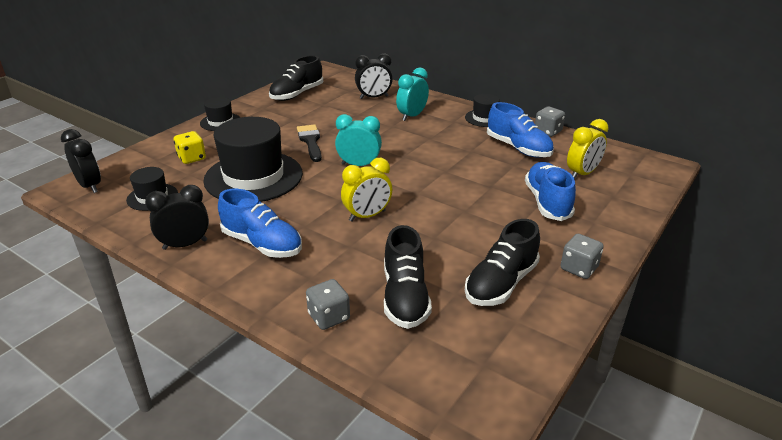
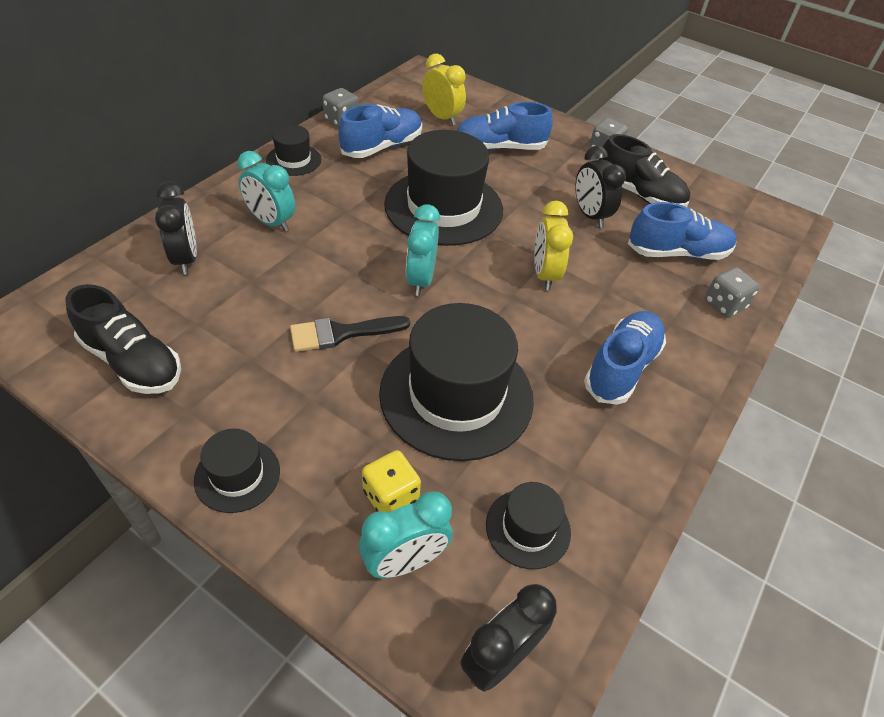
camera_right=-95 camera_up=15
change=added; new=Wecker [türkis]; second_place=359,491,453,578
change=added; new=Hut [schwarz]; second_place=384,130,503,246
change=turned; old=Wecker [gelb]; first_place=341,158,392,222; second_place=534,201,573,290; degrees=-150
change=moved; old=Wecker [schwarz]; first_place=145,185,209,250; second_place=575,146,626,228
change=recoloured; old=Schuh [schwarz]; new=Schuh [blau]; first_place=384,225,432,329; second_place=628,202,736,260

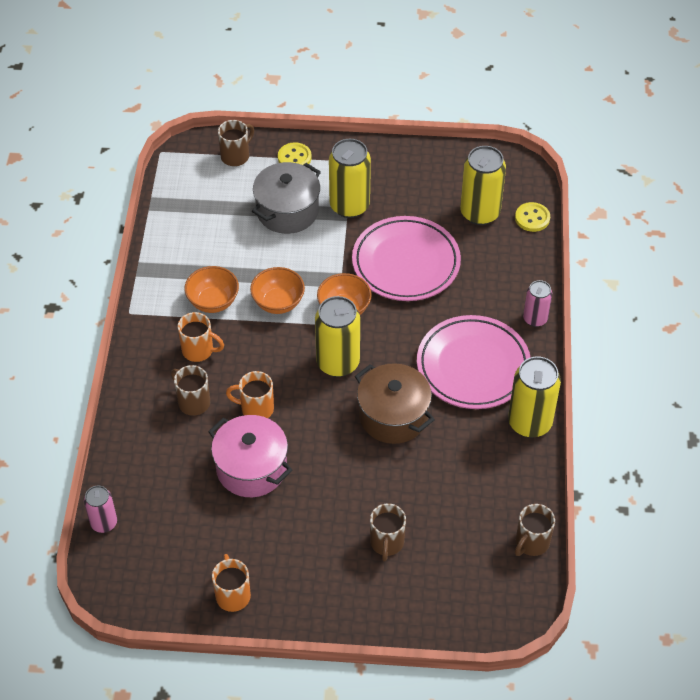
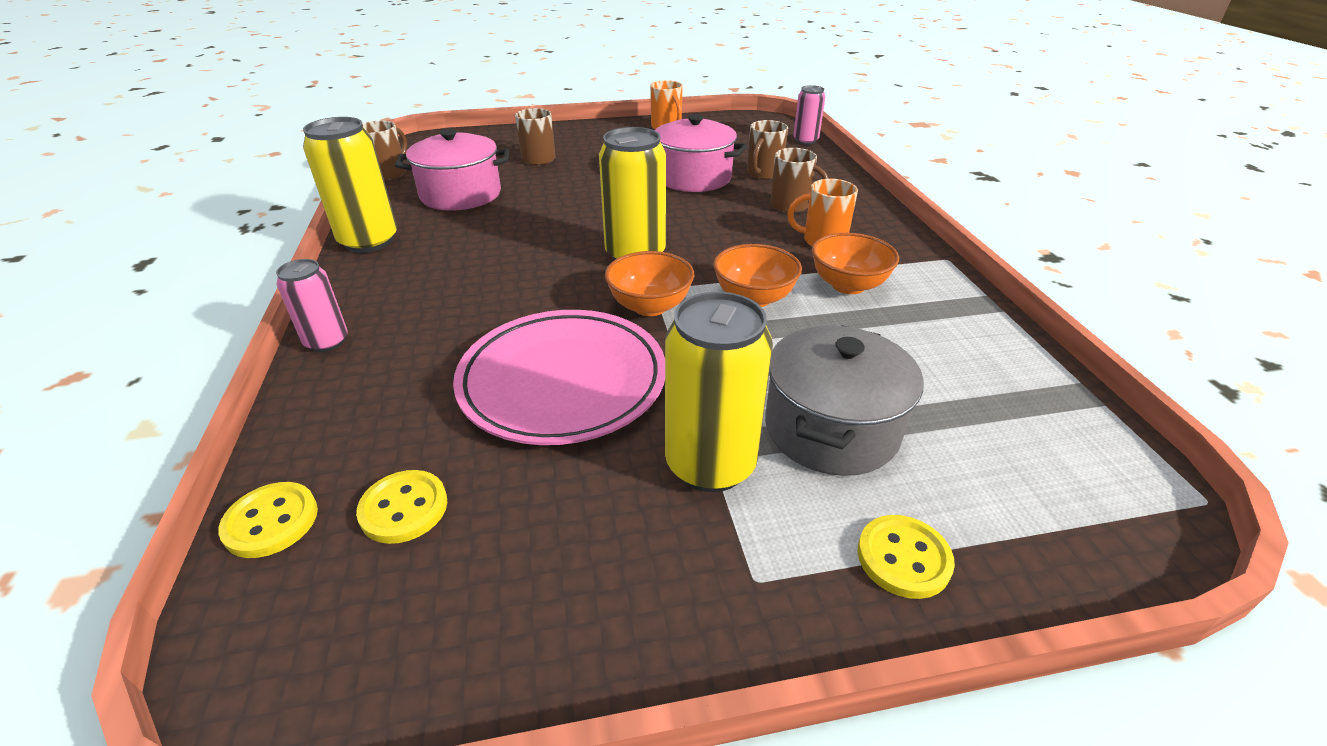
camera_right=165 camera_up=-15
change=replaced; old=Dose [gelb]; new=Knopf [gelb]; first_place=460,146,506,225; second_place=356,470,447,544
change=added; new=Kochtopf [rosa]; second_place=395,129,509,211
change=moved; old=Tasse [braun]; first_place=218,120,254,166; second_place=747,120,788,180
change=removed; old=Tasse [orange]; first_place=226,371,274,418
change=removed; old=Kochtopf [braun]; first_place=355,363,435,444
change=removed; old=Teller [rosa]; first_place=417,315,531,409

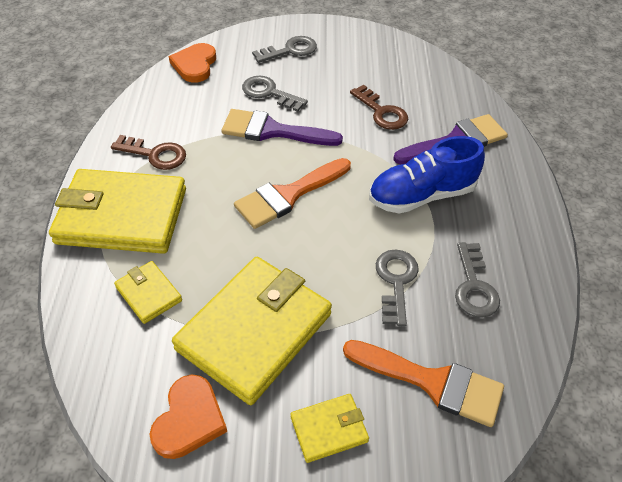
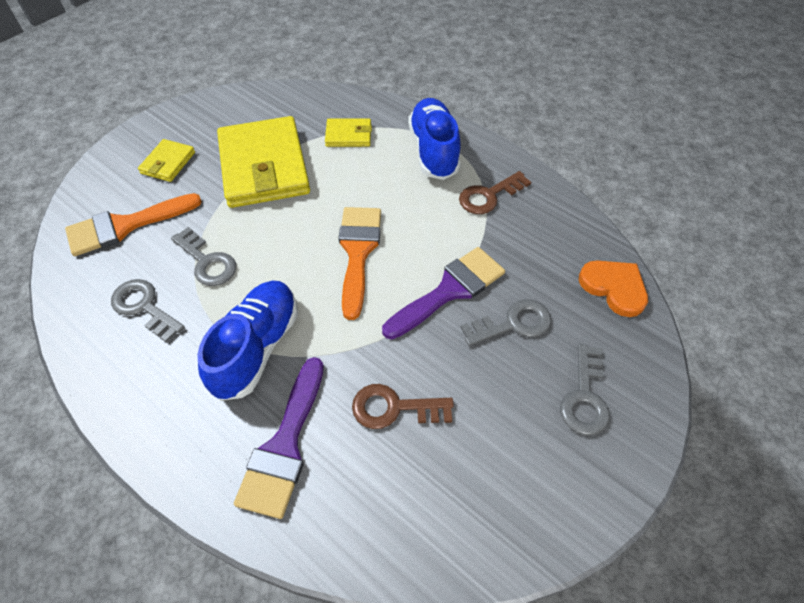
camera_right=130 camera_up=5
change=replaced; old=Geldbörse [gelb]; new=Schuh [blau]; first_place=49,169,186,254; second_place=408,98,461,180
change=removed; old=Herz [orange]; first_place=150,374,227,459

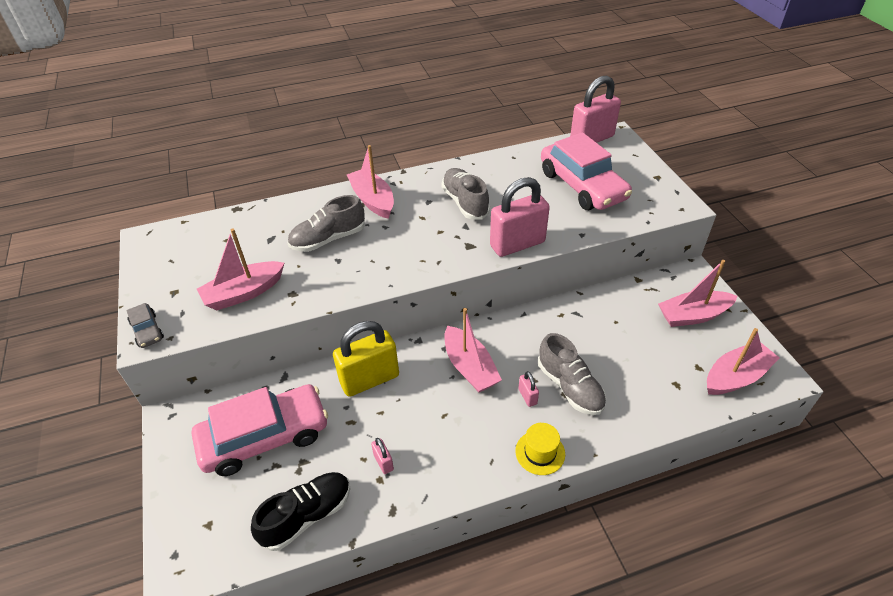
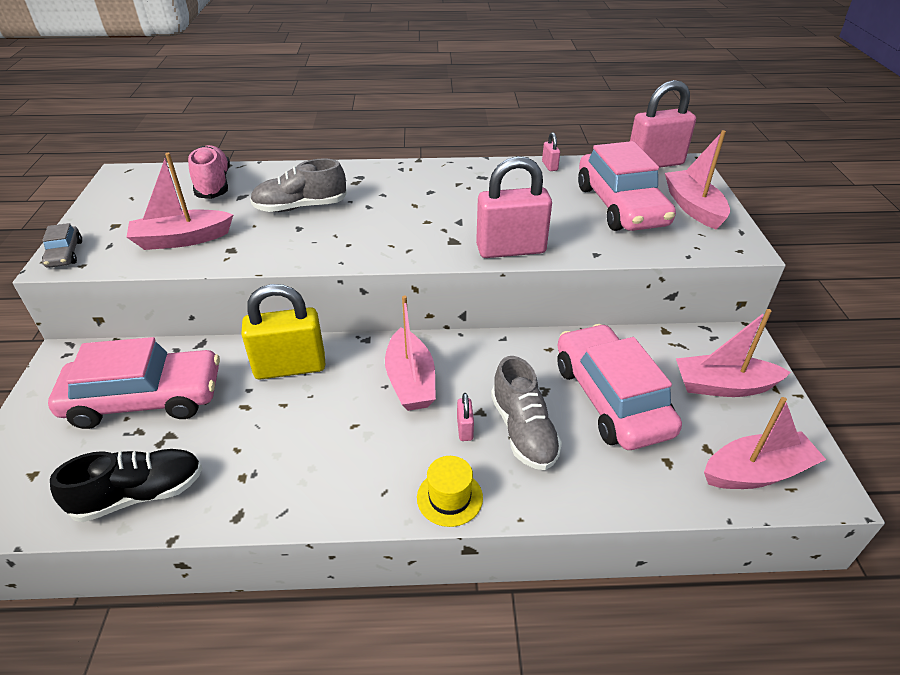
camera_right=15 camera_up=-5
change=added; new=Schuh [rosa]; second_place=188,145,230,199
change=moved; old=Vorhängeschloss [rosa]; first_place=371,438,394,474; second_place=542,132,560,171
change=added; new=Auto [rosa]; second_place=557,324,682,450
change=moved; old=Boot [rosa]; first_place=347,145,394,219; second_place=665,130,730,230
change=removed; old=Schuh [grau]; first_place=441,168,490,220

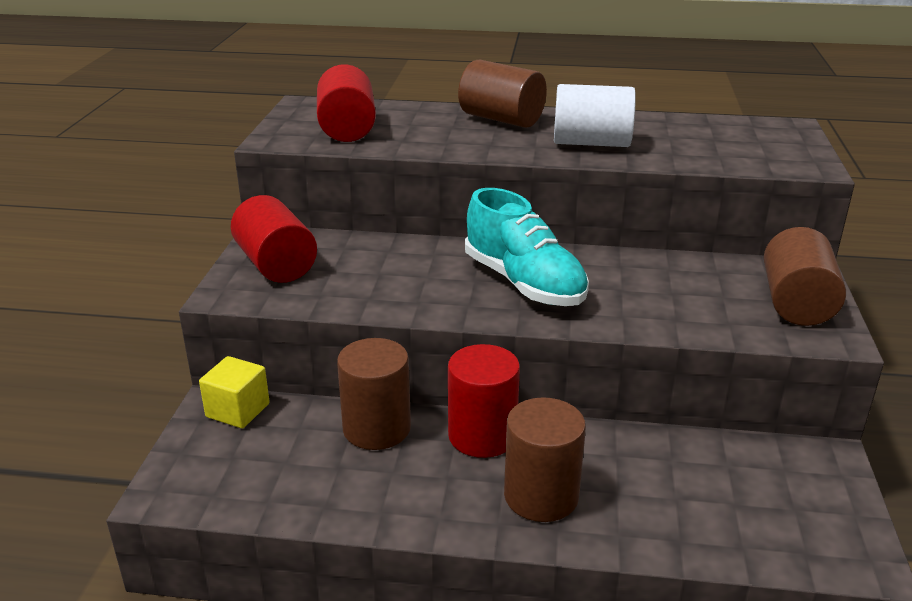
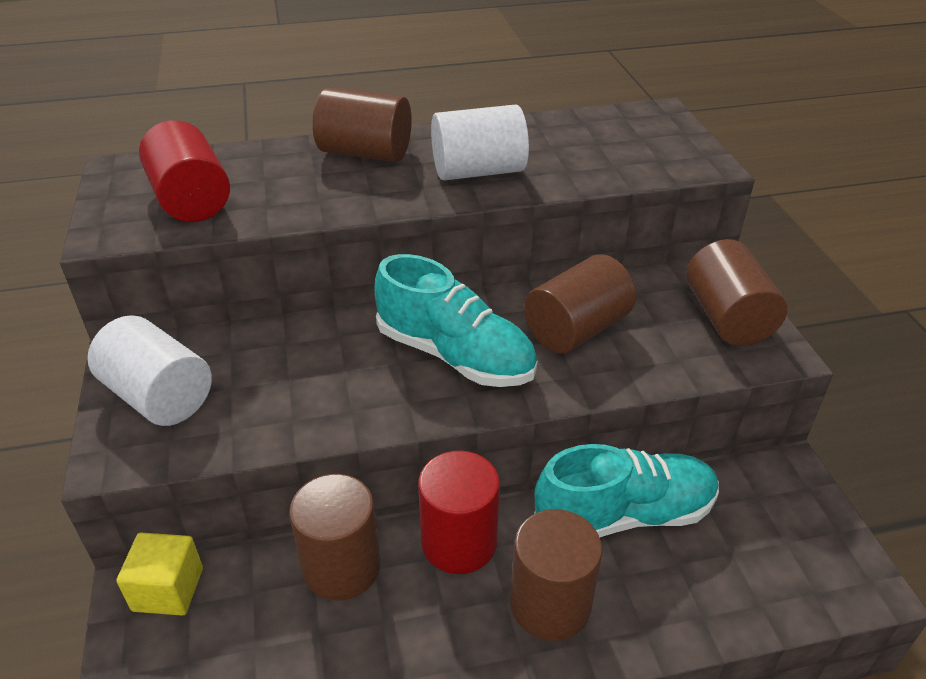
camera_right=-20 camera_up=10
change=recoloured; old=Vollzylinder [rot]; new=Vollzylinder [weiß]; first_place=231,195,317,283; second_place=87,315,212,426
change=added; new=Vollzylinder [braun]; second_place=524,254,636,354
change=added; new=Schuh [türkis]; second_place=534,444,719,537

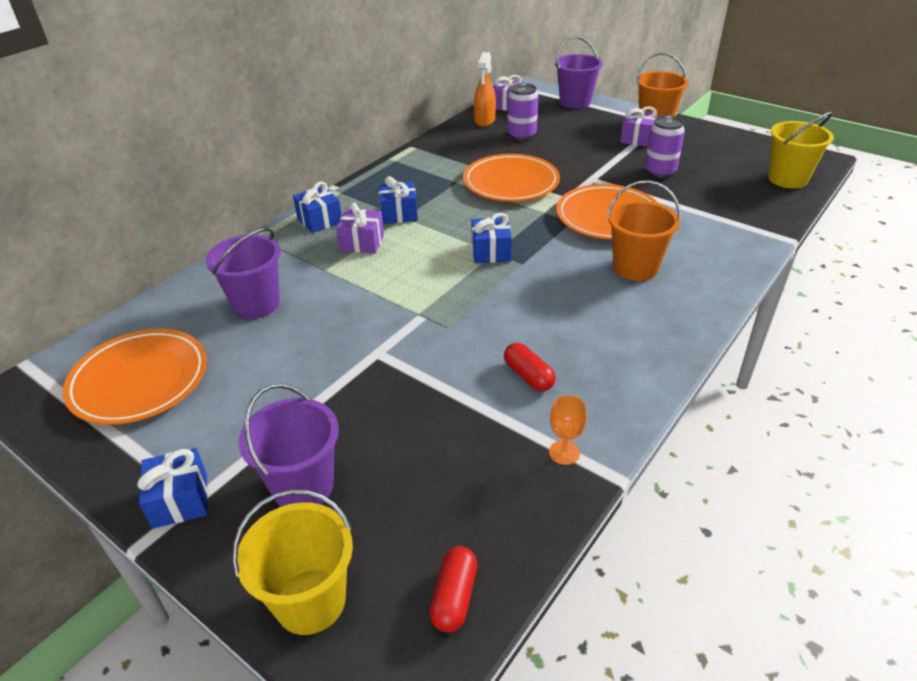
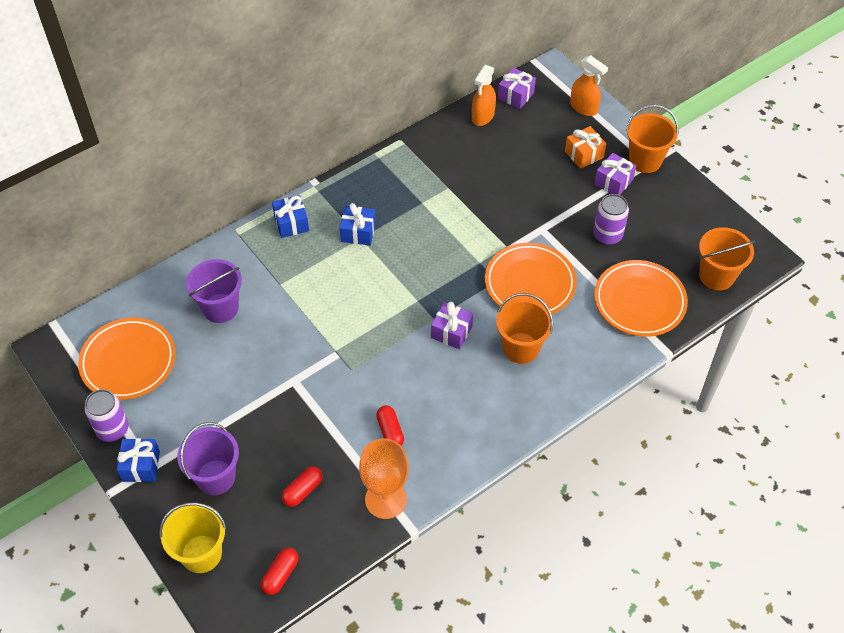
camera_right=15 camera_up=15
change=moved; old=Dose [lila]; first_place=507,83,538,141; second_place=85,389,129,442
change=added; new=Kapsel [rot]; second_place=282,466,322,507
change=resized; old=Kelch [orange]; first_place=549,395,587,465; second_place=359,438,409,519; factor=2.02
change=moved; old=Geschenk [lila]; first_place=336,202,384,254; second_place=431,302,473,349
change=added; new=Geschenk [orange]; second_place=565,126,606,169
change=replaced; old=Eimer [lila]; new=Sprühflasche [orange]; first_place=555,36,603,109; second_place=570,55,608,116
change=moved; old=Teller [orange]; first_place=463,154,560,201; second_place=594,260,688,337
change=recoloured; old=Eimer [gelb]; new=Eimer [orange]; first_place=768,112,834,189; second_place=699,227,755,291
change=removed; old=Geschenk [blau]; first_place=472,213,512,263

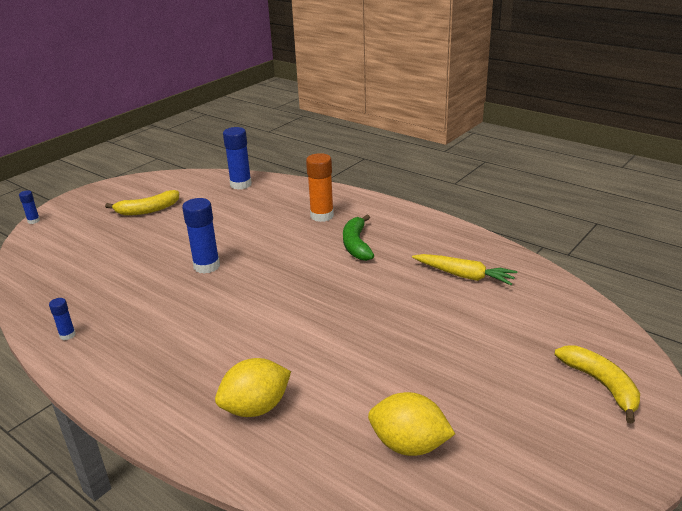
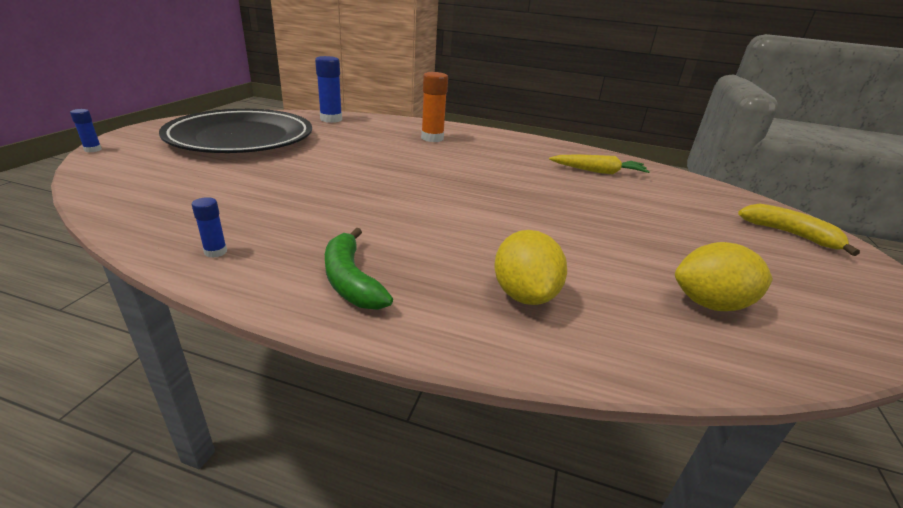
camera_right=-25 camera_up=0
change=replaced; old=Banane [gelb]; new=Teller [schwarz]; first_place=105,190,179,216; second_place=159,109,312,153
change=moved; old=Banane [grün]; first_place=343,215,374,261; second_place=325,228,393,310
change=turned; old=Zitrone [gelb]; first_place=215,358,291,417; second_place=494,230,567,305; degrees=-45
change=removed; old=Klebestift [blau]; first_place=182,198,220,274

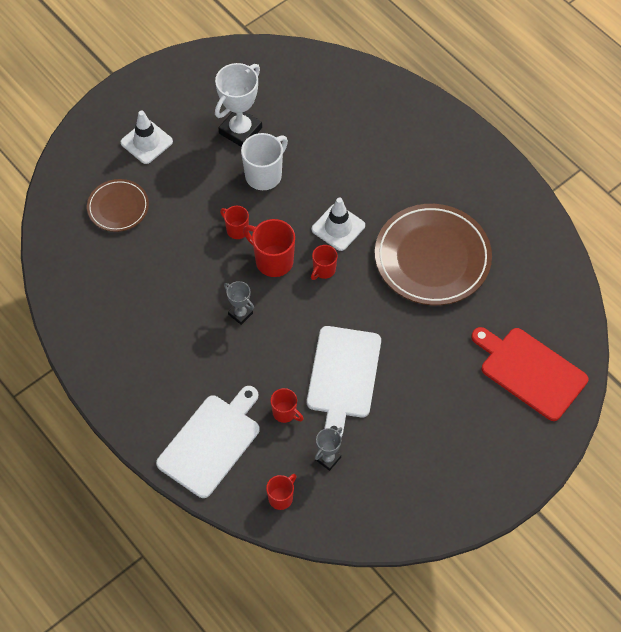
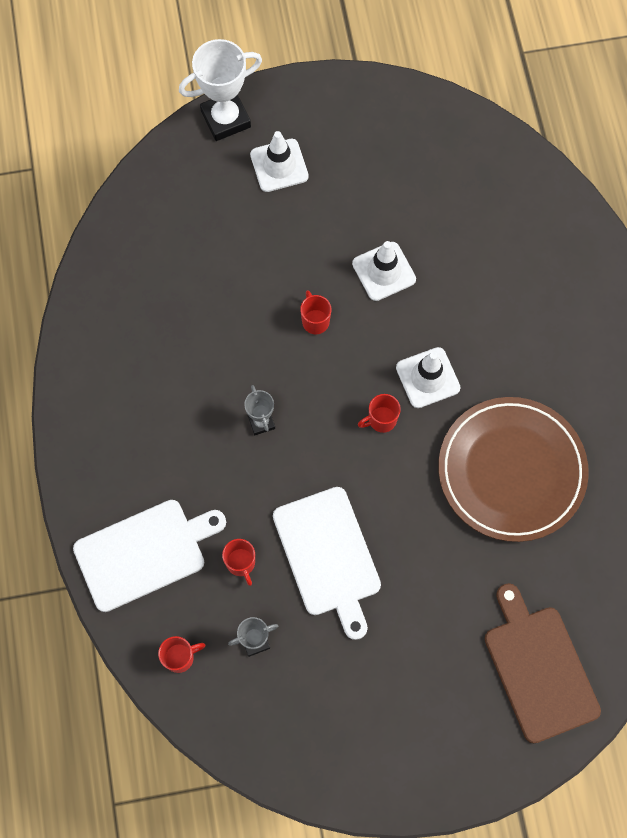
camera_right=30 camera_up=10
change=moved; old=Pokal [weiß]; first_place=215,63,262,147; second_place=179,39,262,141
change=turned; old=Schneidebrett [weiß]; first_place=307,326,381,437; second_place=273,487,381,640; degrees=-60
change=replaced; old=Tasse [weiß]; new=Leitkegel [weiß]; first_place=241,133,288,190; second_place=352,241,416,301
change=recoloured; old=Schneidebrett [rot]; new=Schneidebrett [braun]; first_place=471,327,588,421; second_place=485,583,601,743
change=removed; old=Teller [braun]; first_place=87,179,149,232
change=removed; old=Tasse [rot]; first_place=243,219,295,277

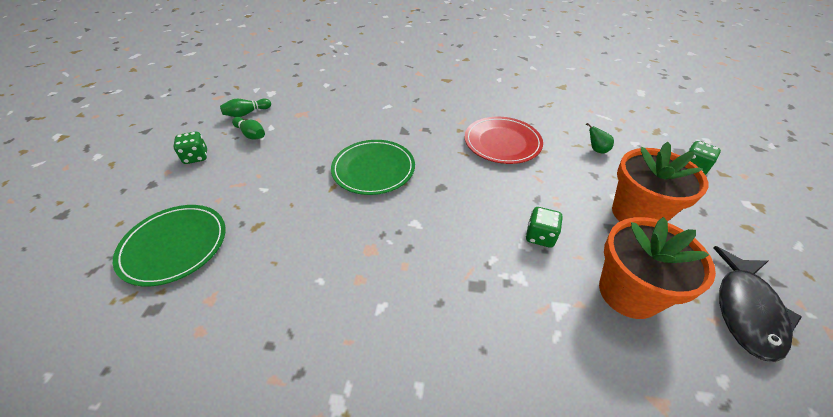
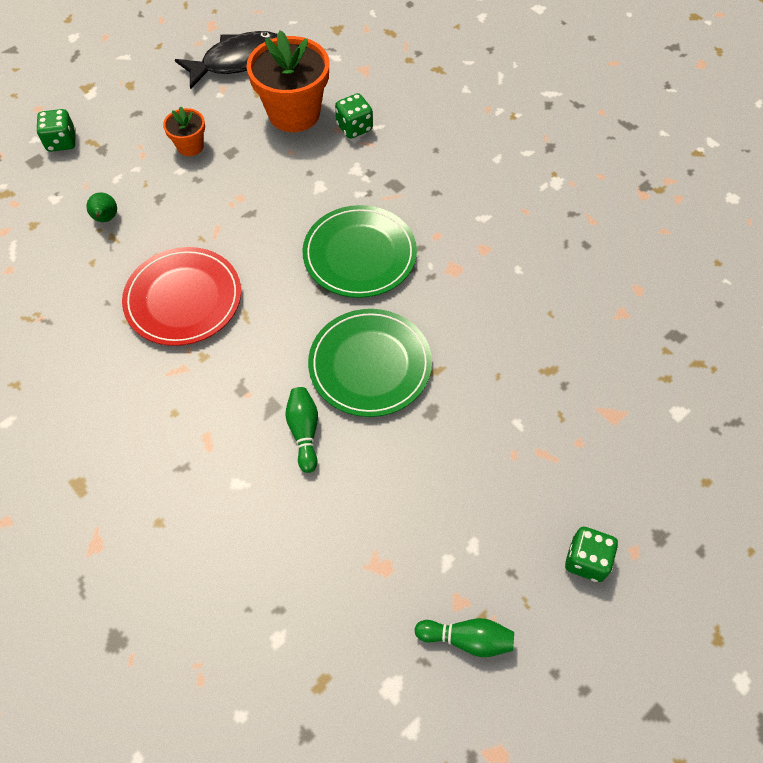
camera_right=-140 camera_up=15
change=resized; old=Blumentopf [orange]; first_place=612,142,708,222; second_place=163,106,205,156; factor=0.5
change=moved; old=Bowlingkegel [grün]; first_place=232,117,265,140; second_place=285,387,318,473
change=moved; old=Teller [grün]; first_place=113,205,226,286; second_place=302,205,417,298
change=moved; old=Spielwürfel [grün]; first_place=526,207,563,248; second_place=335,93,373,139

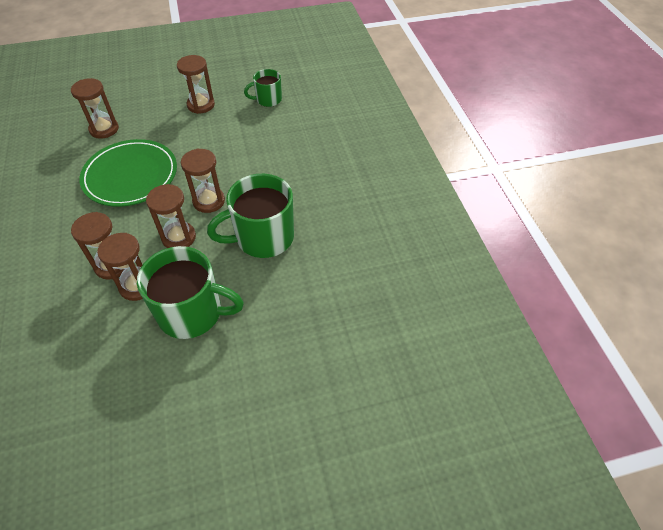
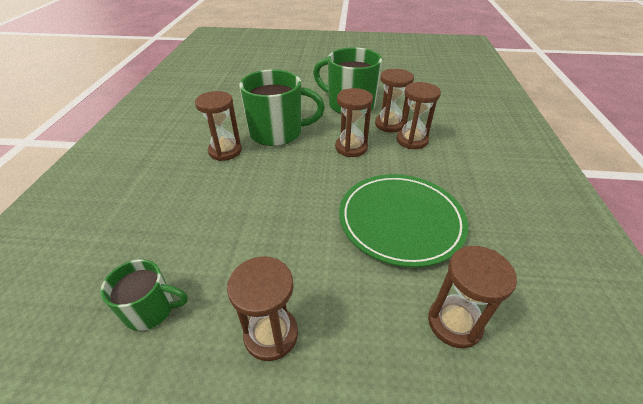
camera_right=-160 camera_up=-10
change=moved; old=Sanduhr [braun]; first_place=181,148,225,213; second_place=195,91,242,161

